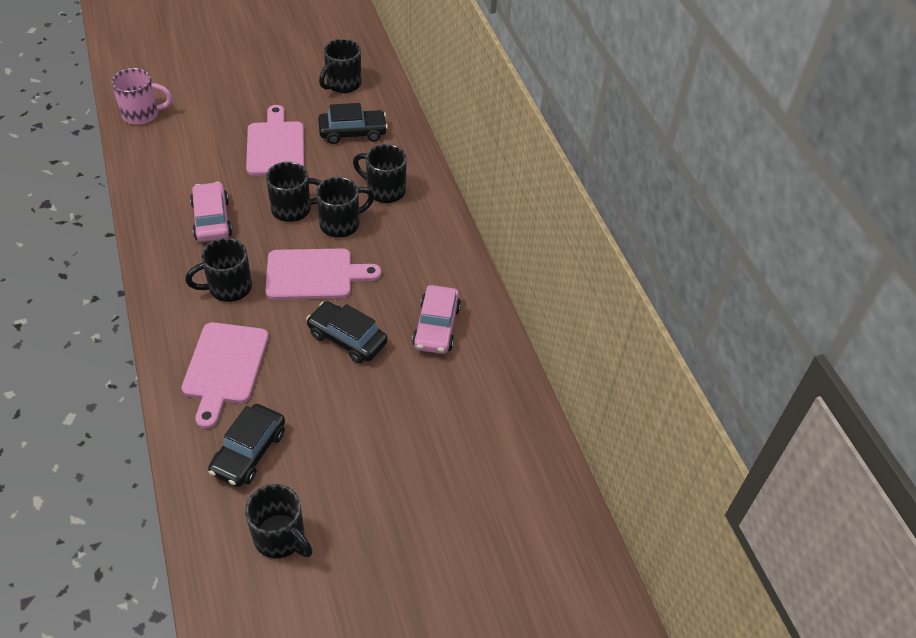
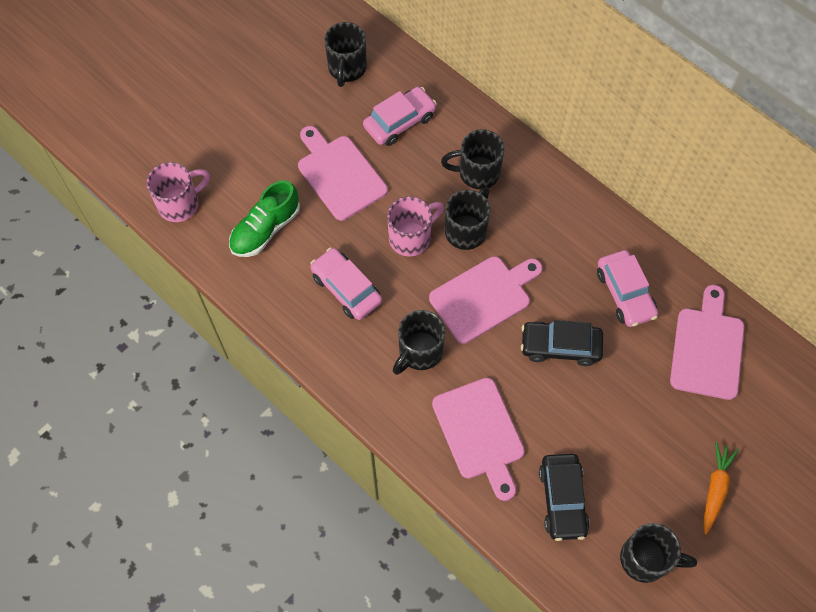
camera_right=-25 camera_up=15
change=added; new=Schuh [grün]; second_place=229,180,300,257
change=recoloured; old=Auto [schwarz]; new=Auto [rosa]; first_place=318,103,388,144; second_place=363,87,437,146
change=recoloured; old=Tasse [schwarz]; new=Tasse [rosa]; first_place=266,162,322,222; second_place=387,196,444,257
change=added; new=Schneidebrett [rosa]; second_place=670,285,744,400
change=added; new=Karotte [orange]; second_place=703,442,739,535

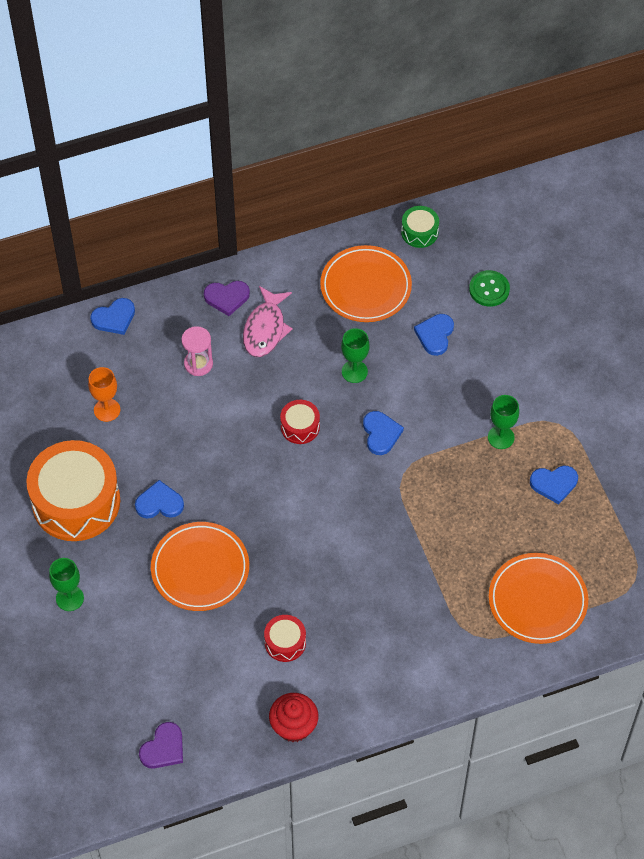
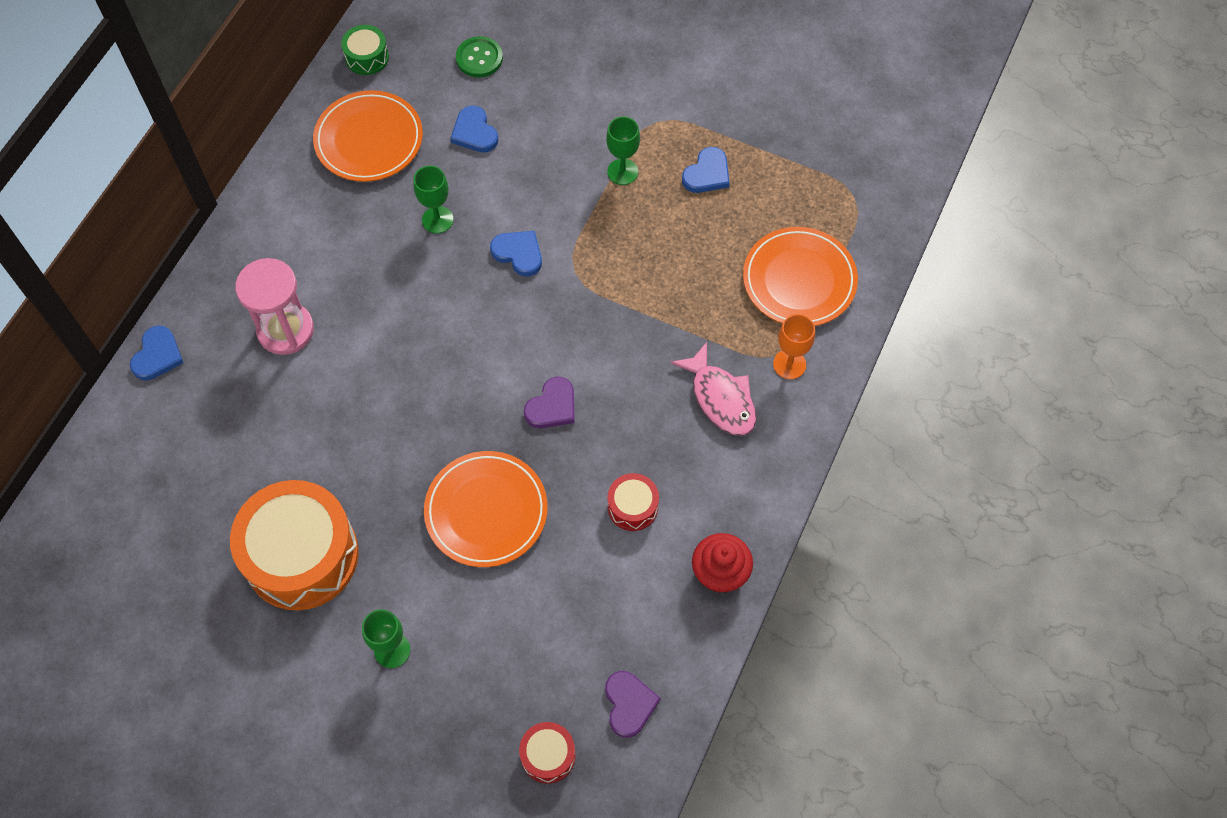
camera_right=-45 camera_up=5
change=resized; old=Sanduhr [rosa]; first_place=181,326,213,376; second_place=235,258,314,355; factor=1.57
change=moved; old=Trommel [rot]; first_place=280,400,320,444; second_place=519,722,575,784
change=moved; old=Herz [lila]; first_place=204,281,250,316; second_place=524,376,575,428
change=moved; old=Fisch [rosa]; first_place=243,286,293,357; second_place=670,342,756,436
change=moved; old=Kelch [orange]; first_place=88,367,120,422; second_place=773,314,815,379
change=removed; old=Herz [blau]; first_place=135,480,184,518

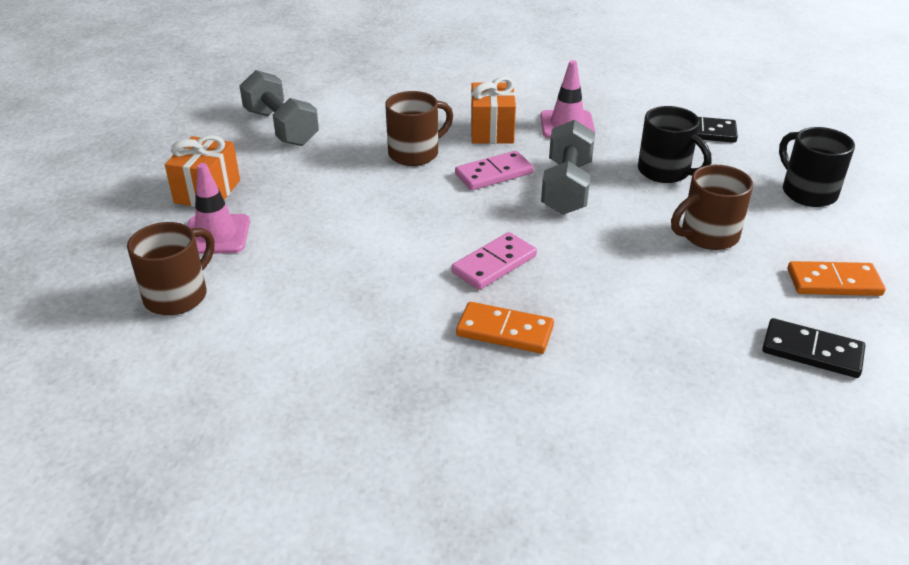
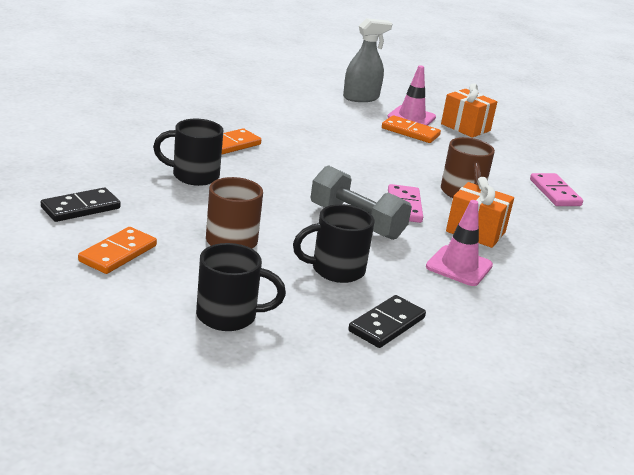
camera_right=115 camera_up=-10
change=added; new=Tasse [schwarz]; second_place=153,119,223,186
change=replaced; old=Tasse [braun]; new=Sprühflasche [grau]; first_place=127,222,215,315; second_place=343,18,393,102
change=added; new=Dominostein [orange]; second_place=382,115,441,143
change=moved; old=Dominostein [rosa]; first_place=451,232,537,290; second_place=530,173,583,206
change=removed; old=Hantel [grau]; first_place=239,70,319,146

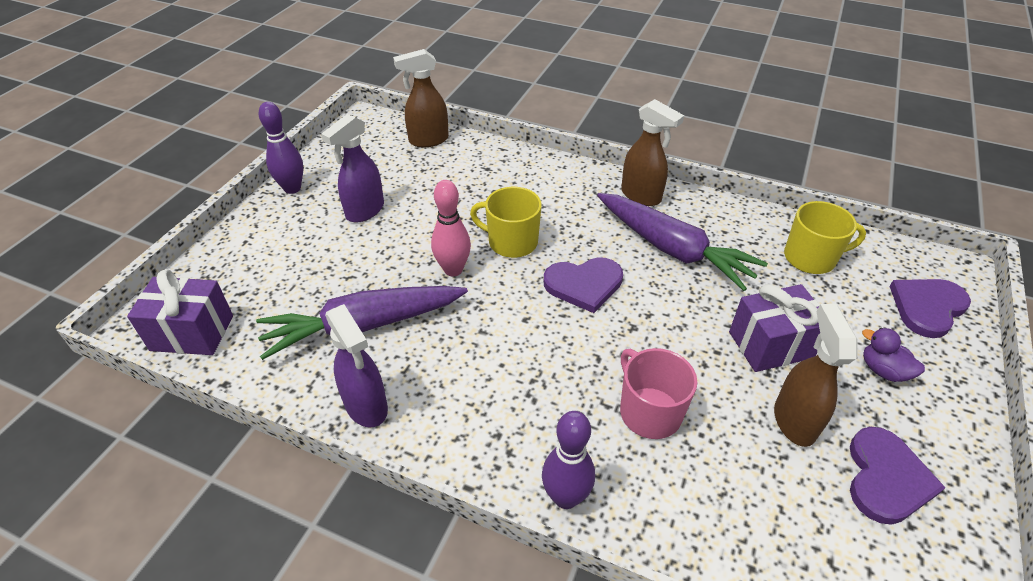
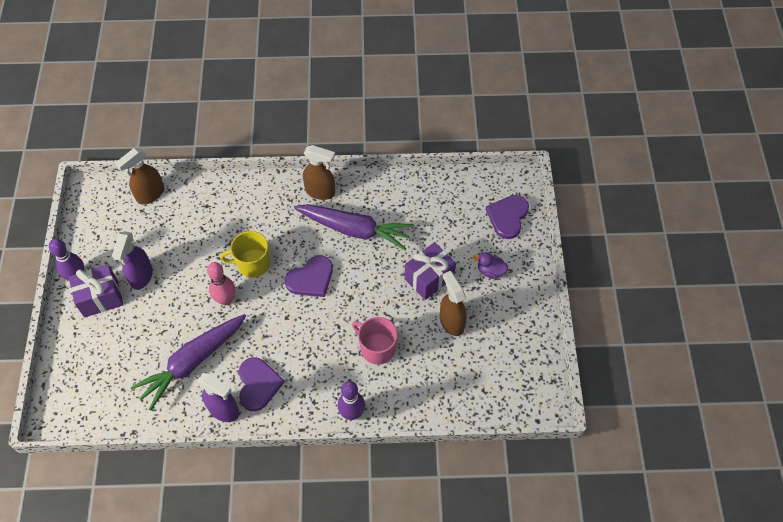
camera_right=-25 camera_up=15
change=moved; old=Geschenk [lila]; first_place=127,269,233,355; second_place=69,265,124,318
change=moved; old=Herz [lila]; first_place=850,427,946,525; second_place=239,357,285,411
change=removed; old=Tasse [gelb]; first_place=784,201,866,274

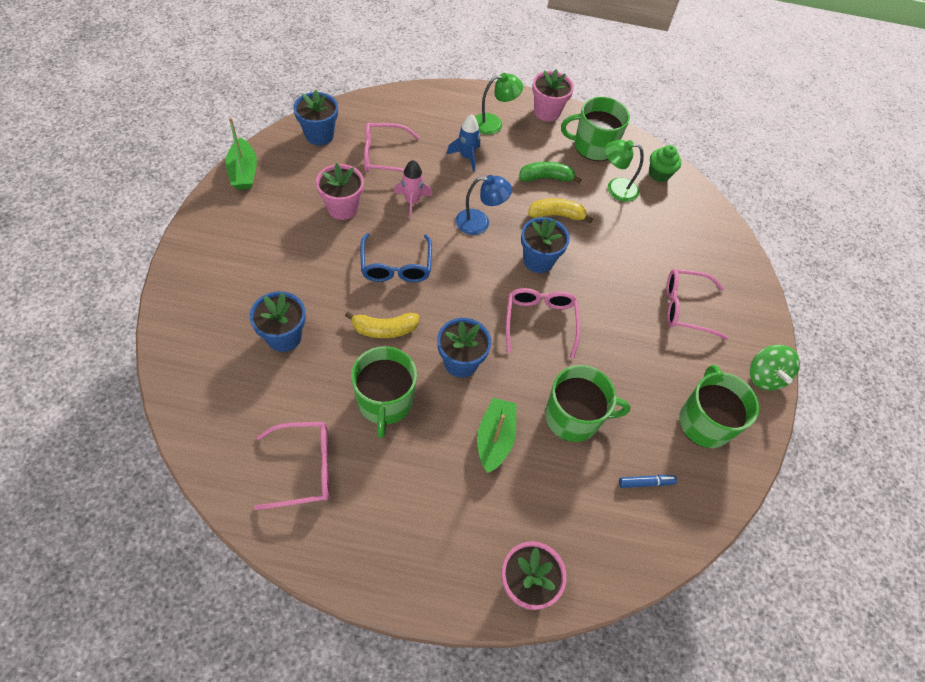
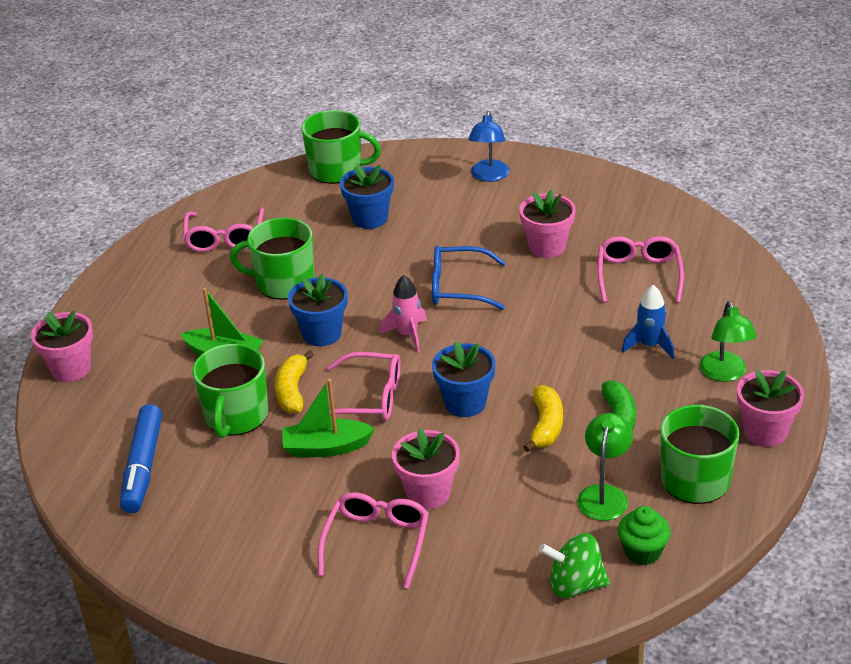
camera_right=105 camera_up=-20
change=resized; old=Filzstift [blau]; first_place=619,475,677,488; second_place=120,404,162,513; factor=2.05
change=moved; old=Banane [gelb]; first_place=345,312,419,338; second_place=275,350,314,414
change=moved; old=Boot [grün]; first_place=225,117,257,190; second_place=282,378,375,457
change=moved; old=Tasse [grün]; first_place=679,365,759,448; second_place=301,110,381,184
change=moved; old=Rakete [rosa]; first_place=394,160,432,219; second_place=380,275,427,352
change=added; new=Blumentopf [rosa]; second_place=392,428,460,509
change=moved; old=Lampe [blau]; first_place=455,175,512,235; second_place=468,111,509,182
change=moved; old=Kreisel [grün]; first_place=750,345,800,390; second_place=539,533,610,598
change=removed; old=Blumentopf [blau]; first_place=293,90,338,145

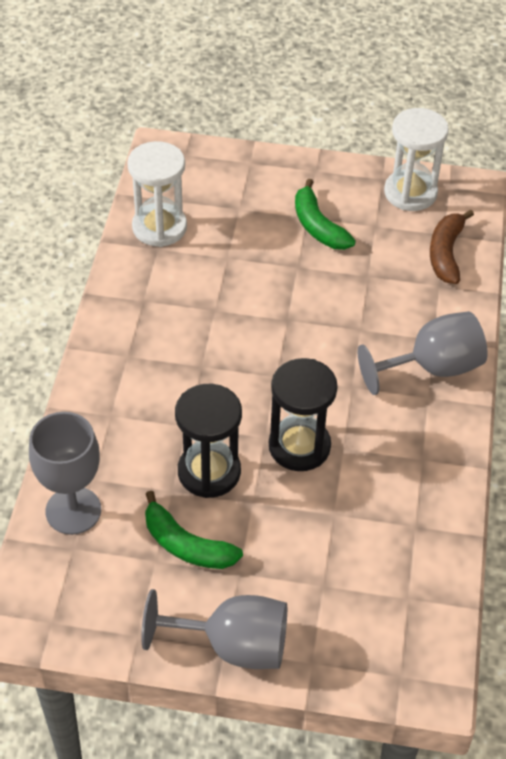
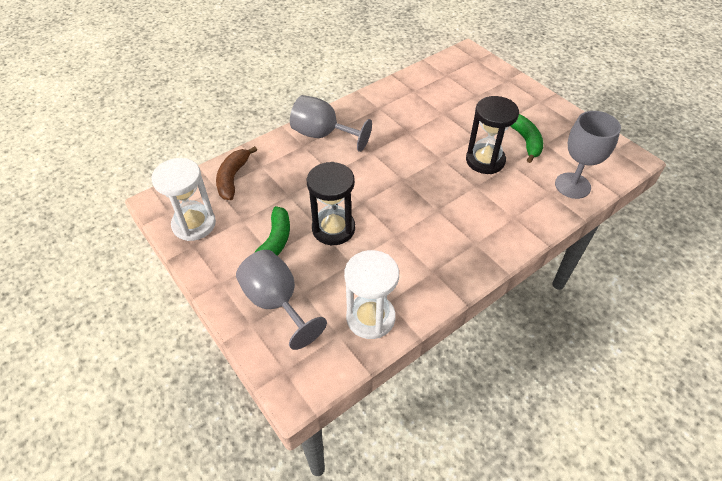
camera_right=-135 camera_up=0
change=turned; old=Banane [braun]; first_place=430,210,474,284; second_place=216,146,257,200; degrees=135
change=moved; old=Kelch [grau]; first_place=141,589,287,669; second_place=236,250,327,350
change=moved; old=Sanduhr [schwarz]; first_place=269,358,338,471; second_place=307,162,355,245

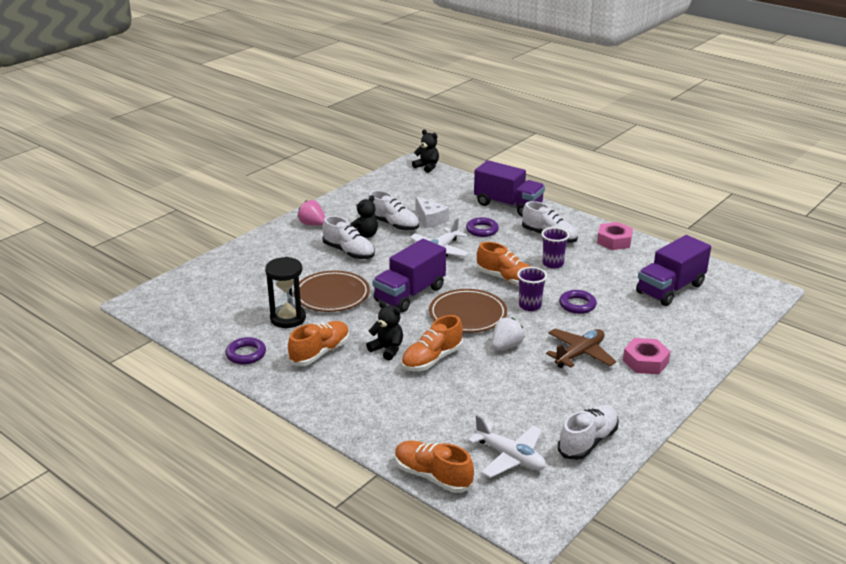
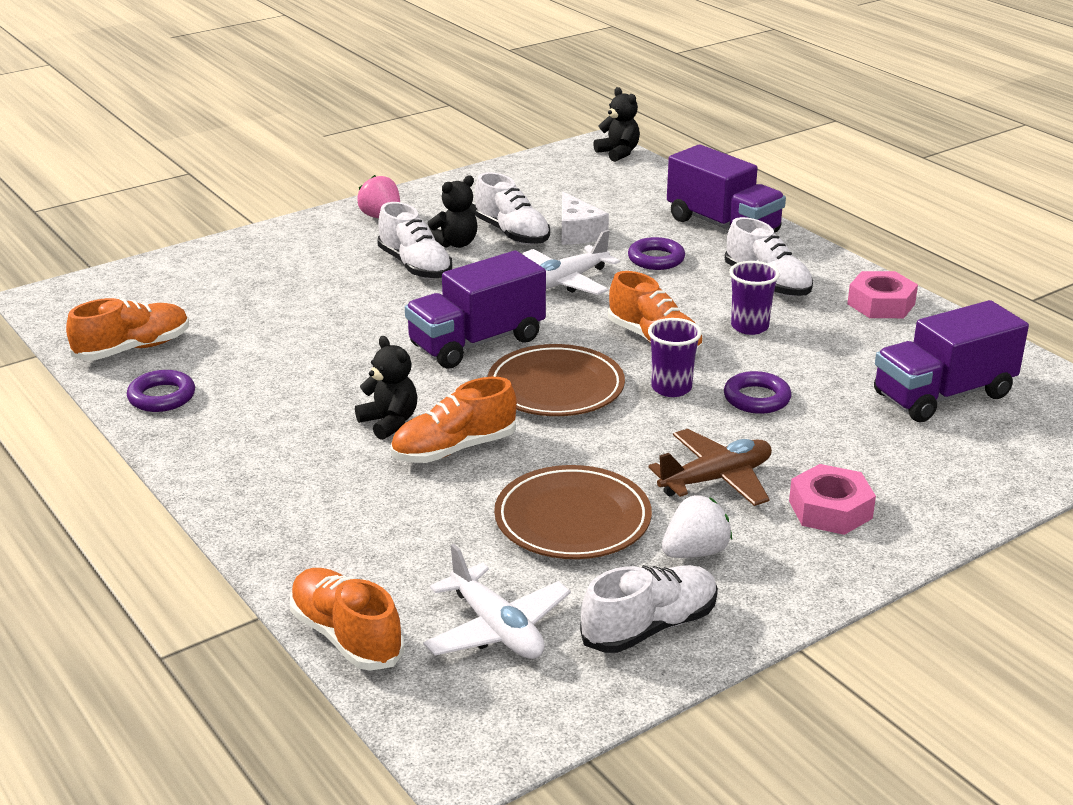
camera_right=15 camera_up=0
change=moved; old=Schuh [orange]; first_place=288,321,349,366; second_place=66,298,189,361
change=moved; old=Teller [braun]; first_place=294,270,370,312; second_place=494,465,652,559
change=moved; old=Erdbeere [weiß]; first_place=492,318,524,350; second_place=662,495,732,558
change=removed; old=Sanduhr [schwarz]; first_place=265,257,306,328

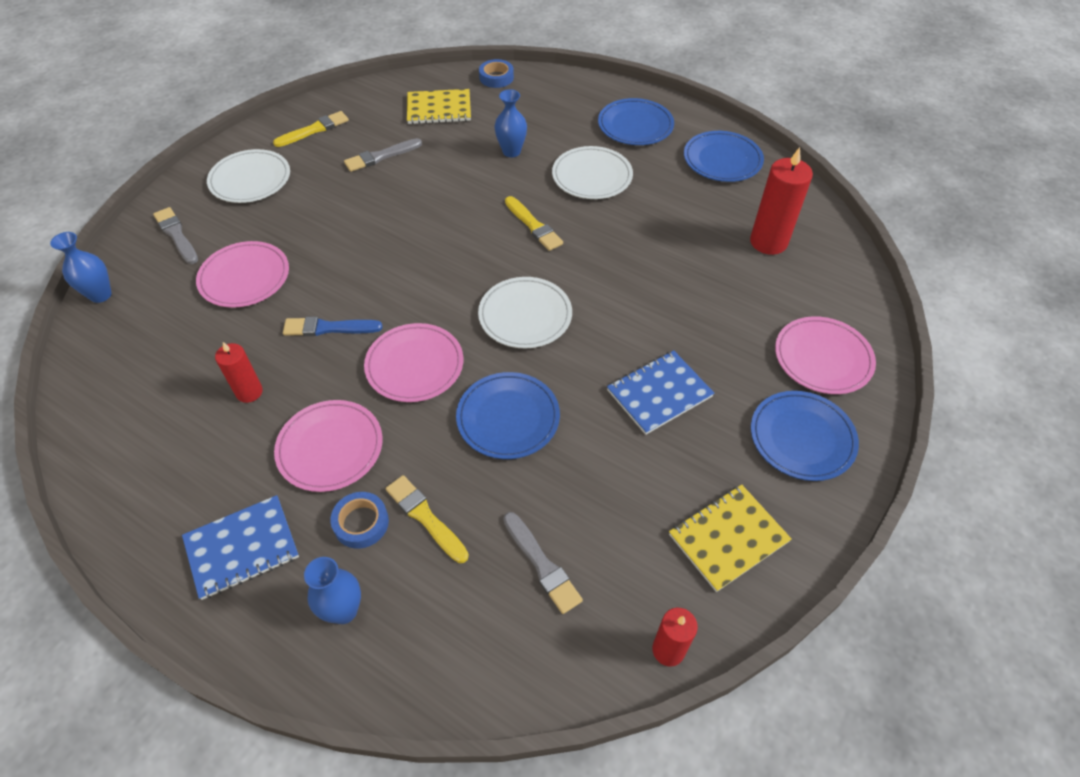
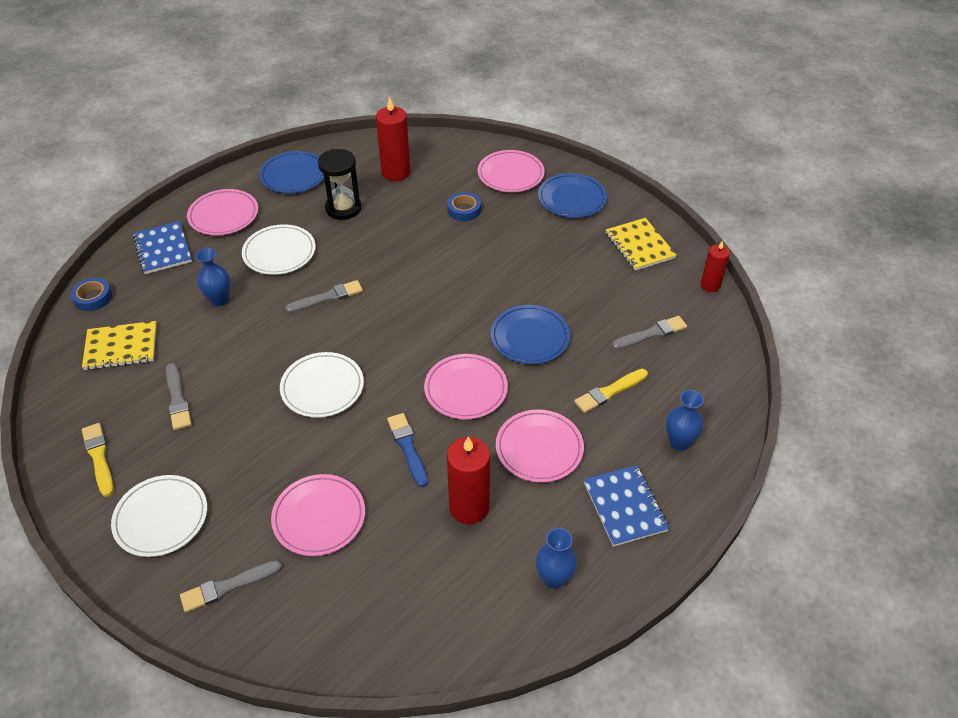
camera_right=-80 camera_up=-5
change=turned; old=Notizbuch [gelb]; first_place=407,89,471,124; second_place=82,321,157,370; degrees=75
change=moved; old=Notizbuch [blau]; first_place=607,350,714,435; second_place=133,221,192,274
change=recoloured; old=Teller [blau]; new=Teller [rosa]; first_place=598,98,674,145; second_place=187,189,258,235
change=moved; old=Teller [weiß]; first_place=478,277,572,348; second_place=280,352,364,418
change=recoloured; old=Pinsel [gelb]; new=Pinsel [grau]; first_place=505,196,563,251; second_place=285,280,363,313
change=added; new=Sanduhr [schwarz]; second_place=318,149,361,220
change=turned; old=Pinsel [blau]; first_place=283,316,382,336; second_place=387,413,428,487; degrees=150
change=moved; old=Klebeband [blau]; first_place=330,492,389,549; second_place=447,192,481,221
change=resized; old=Kerze [rot]; first_place=215,342,263,403; second_place=447,437,490,524; factor=1.65
change=moved; old=Vase [blau]; first_place=50,232,112,303; second_place=536,528,577,589

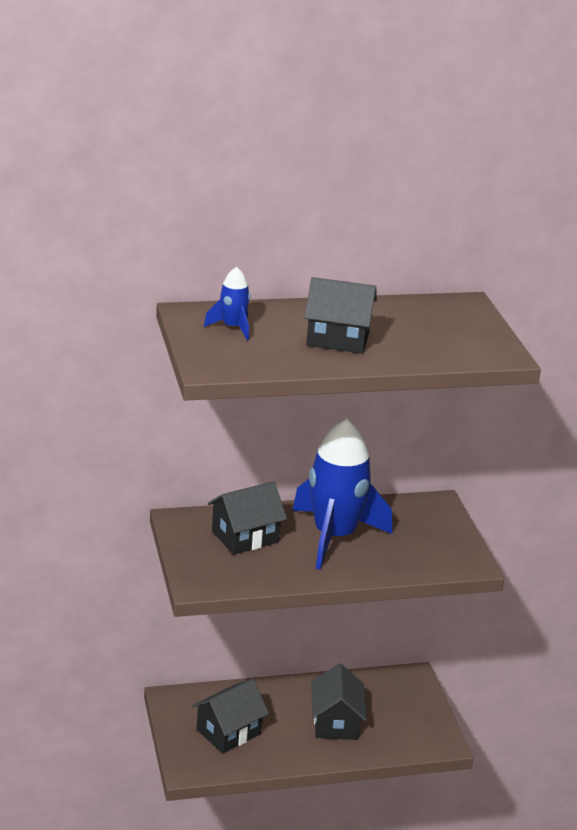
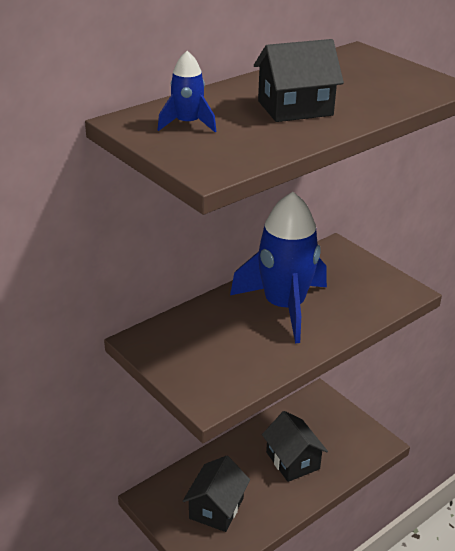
camera_right=-25 camera_up=5
change=removed; old=Haus [schwarz]; first_place=208,481,287,555

